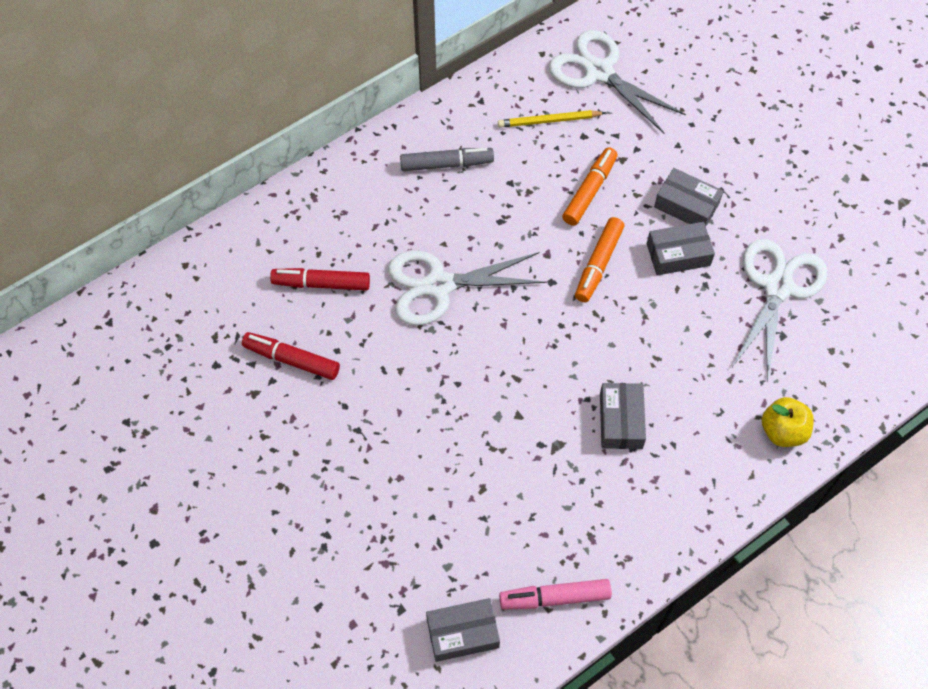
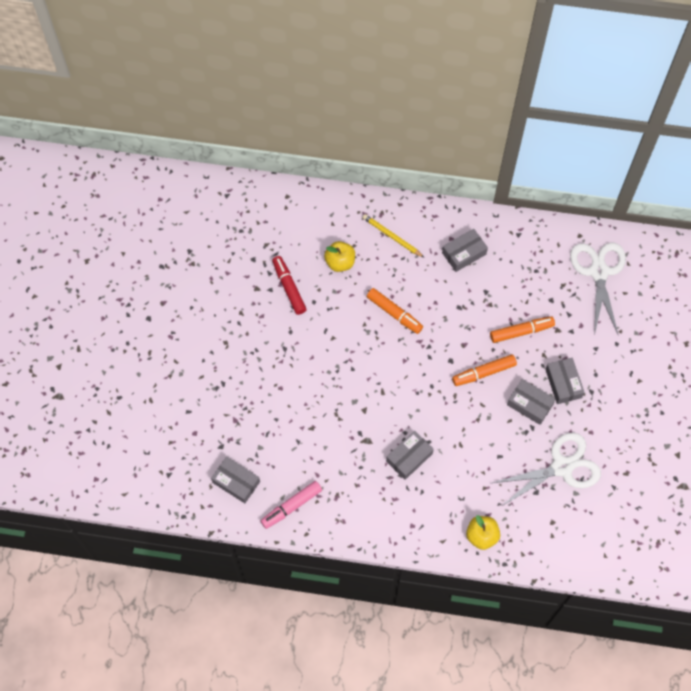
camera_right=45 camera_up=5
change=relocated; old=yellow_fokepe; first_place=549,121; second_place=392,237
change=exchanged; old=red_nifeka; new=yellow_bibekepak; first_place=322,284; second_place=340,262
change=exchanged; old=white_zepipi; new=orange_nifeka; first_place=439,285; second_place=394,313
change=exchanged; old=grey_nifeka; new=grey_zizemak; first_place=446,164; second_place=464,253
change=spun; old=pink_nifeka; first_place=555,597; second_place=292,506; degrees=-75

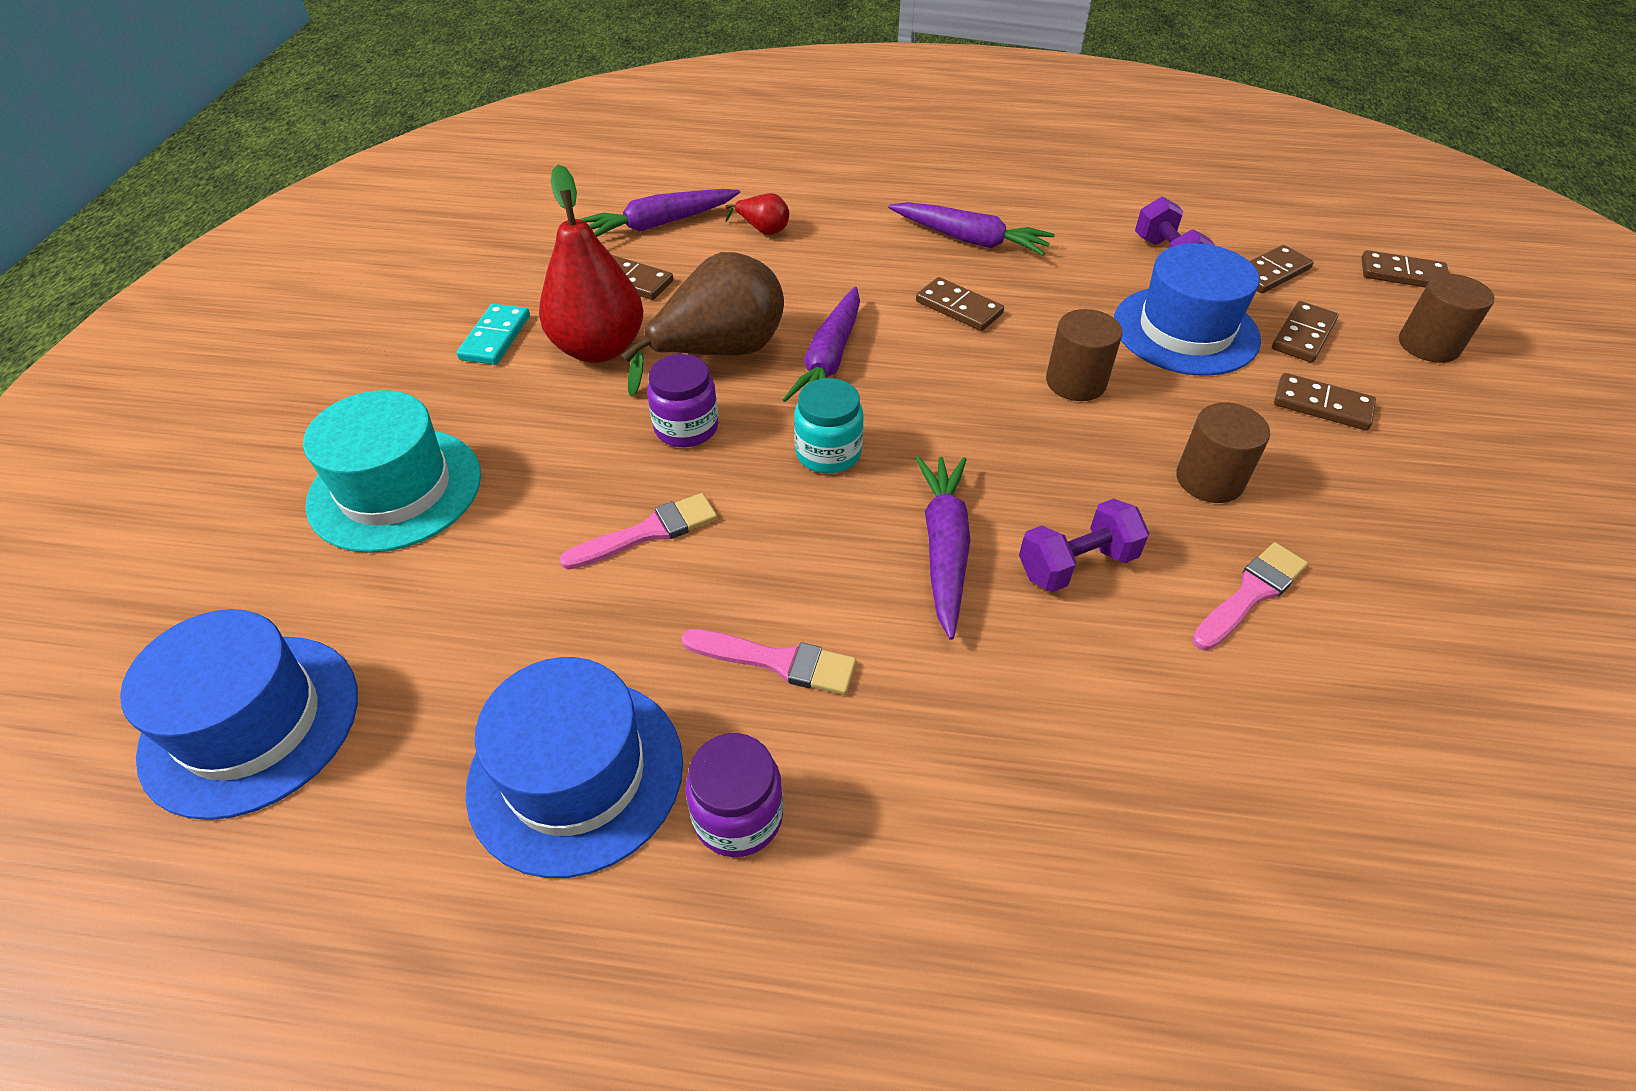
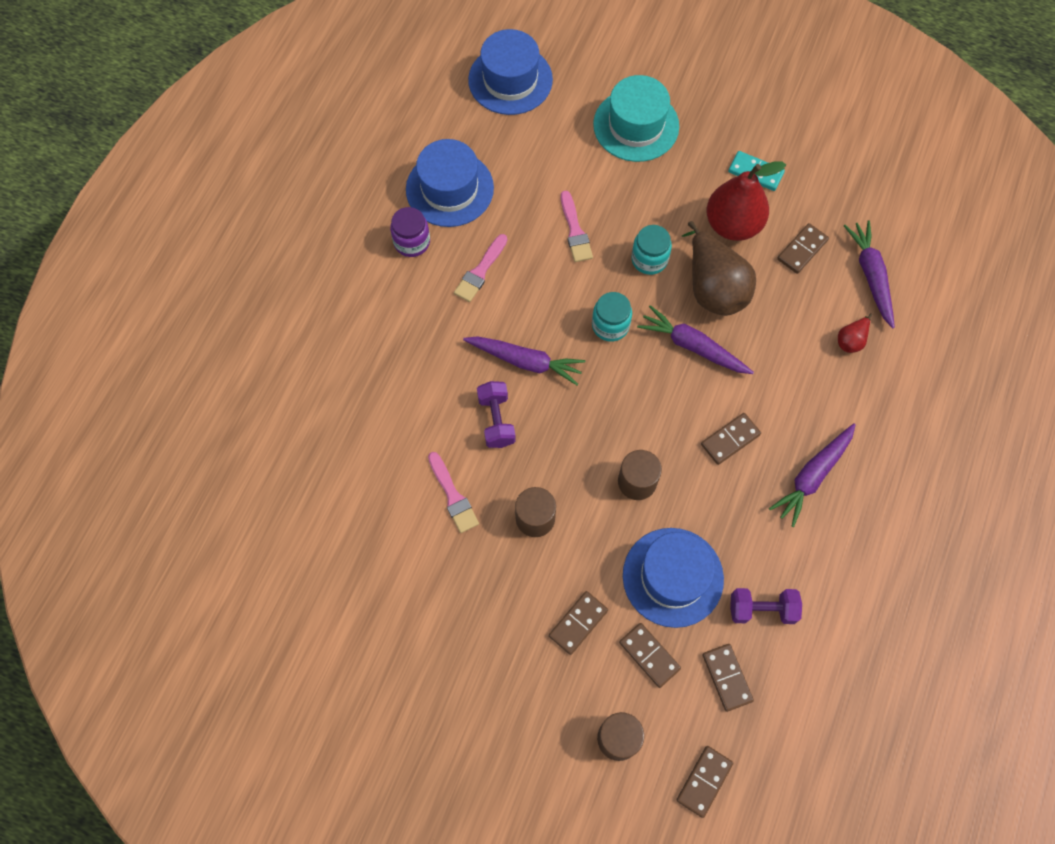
camera_right=105 camera_up=20
change=colour; old=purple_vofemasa; new=turquoise_vofemasa; first_place=686,428; second_place=649,259

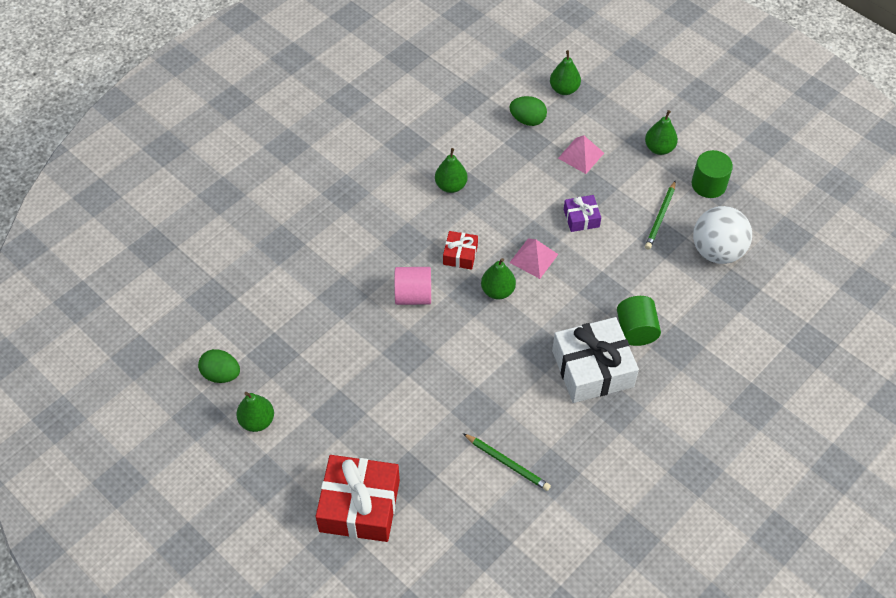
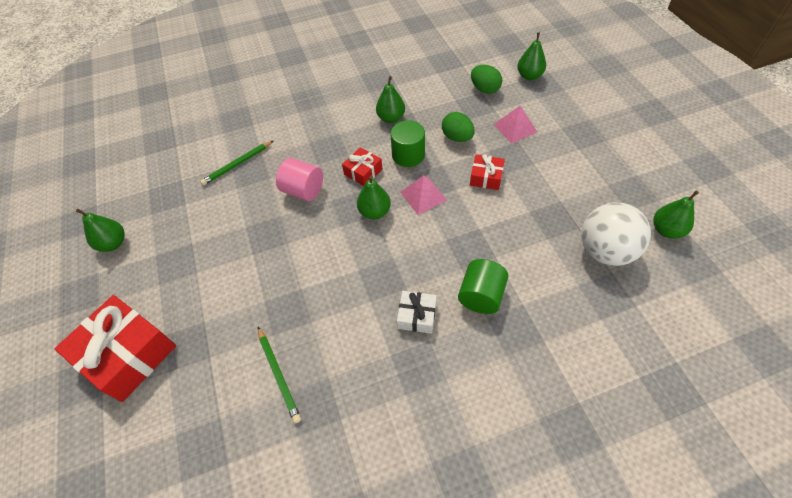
camera_right=30 camera_up=0
change=relocated; old=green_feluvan; first_place=221,374; second_place=457,137
change=relocated; old=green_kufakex; first_place=659,148; second_place=666,230
change=relocated; old=green_fokepe; first_place=660,217; second_place=237,164
change=relocated; old=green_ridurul; first_place=708,184; second_place=408,155
change=colour; old=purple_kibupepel; new=red_kibupepel; first_place=581,218; second_place=486,177
change=size; old=white_kibupepel; first_place=592,368; second_place=417,316; factor=0.5

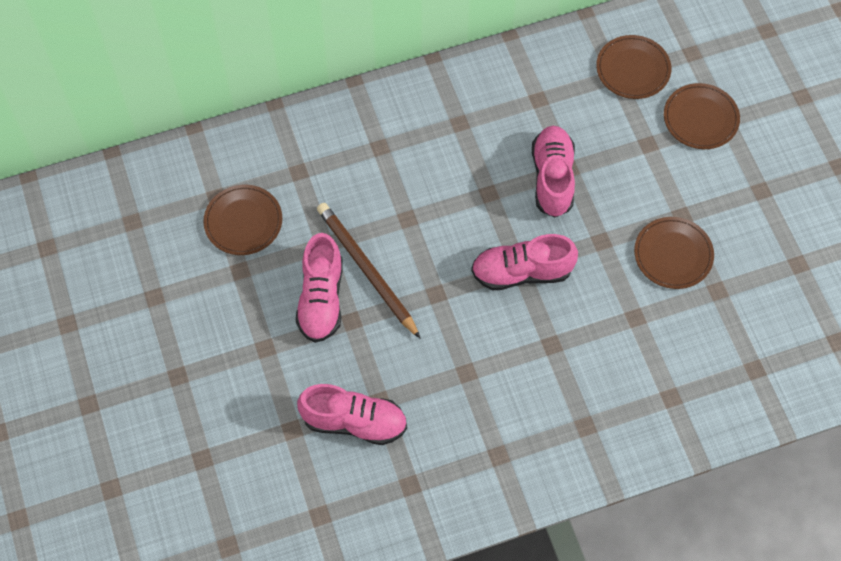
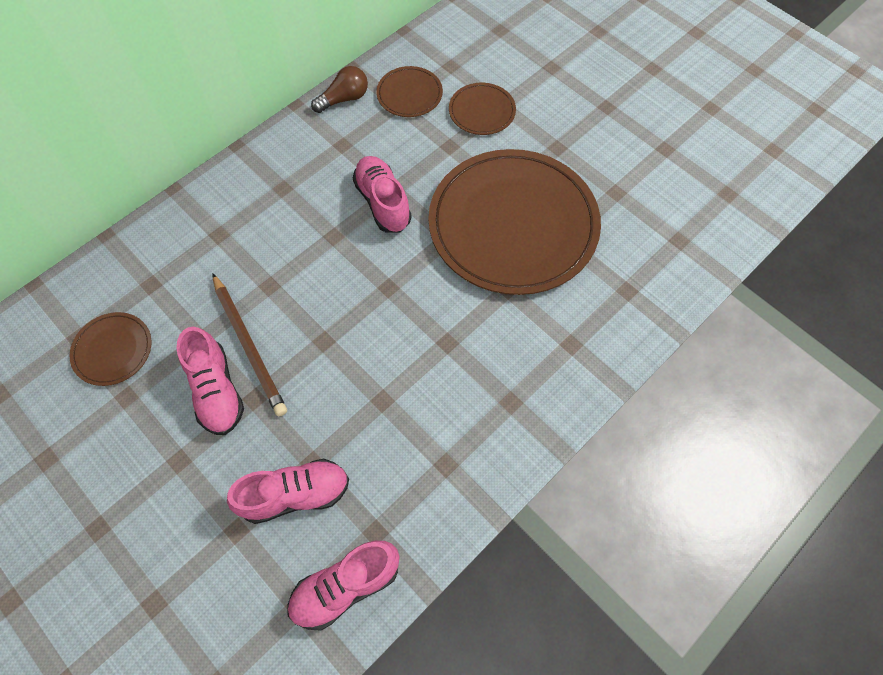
camera_right=-25 camera_up=0
change=appeared; new=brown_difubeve; second_place=344,99
change=relocated; old=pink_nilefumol; first_place=522,272; second_place=346,586
change=spun; old=brown_fokepe; first_place=366,270; second_place=249,346; degrees=-150
change=size; old=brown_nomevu; first_place=673,254; second_place=513,224; factor=2.33

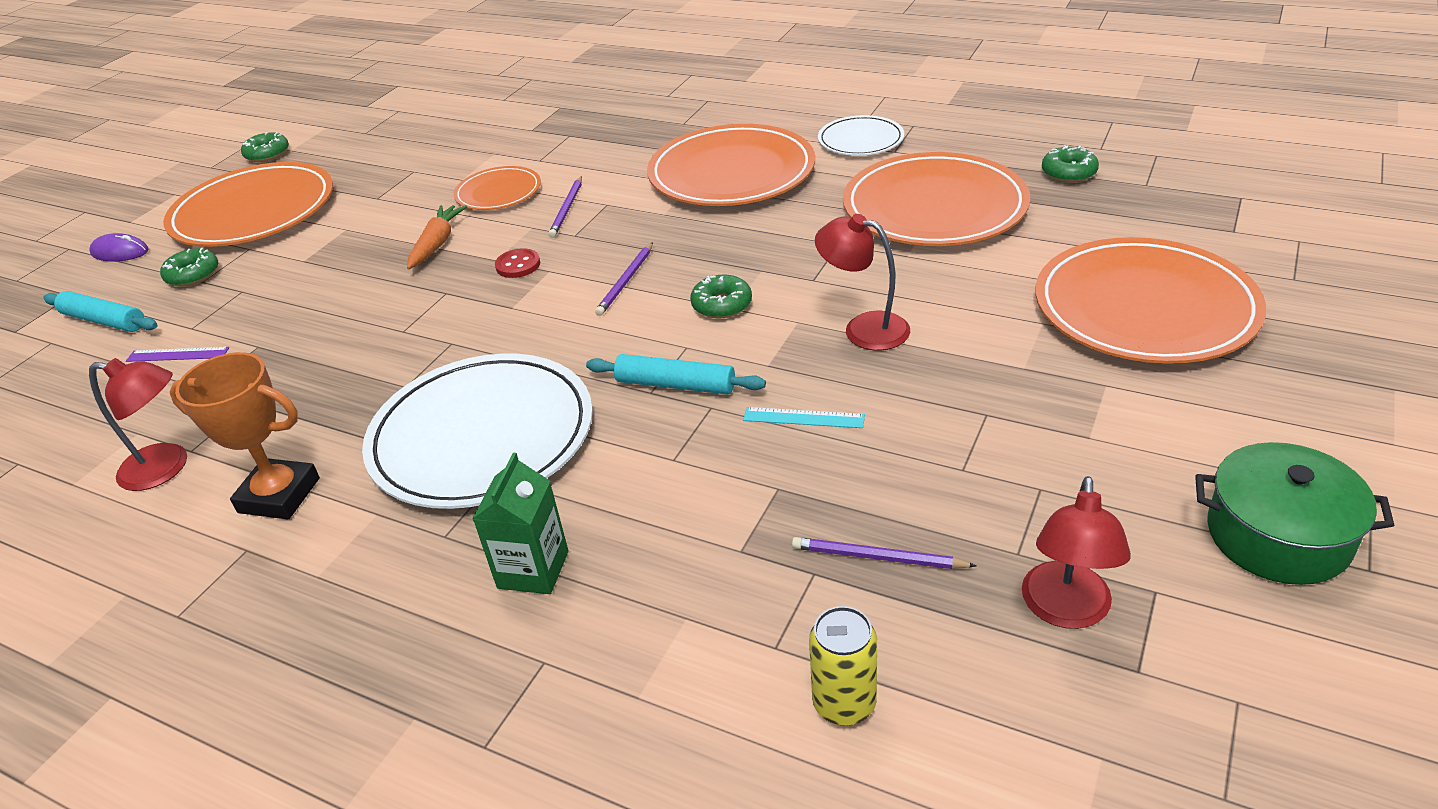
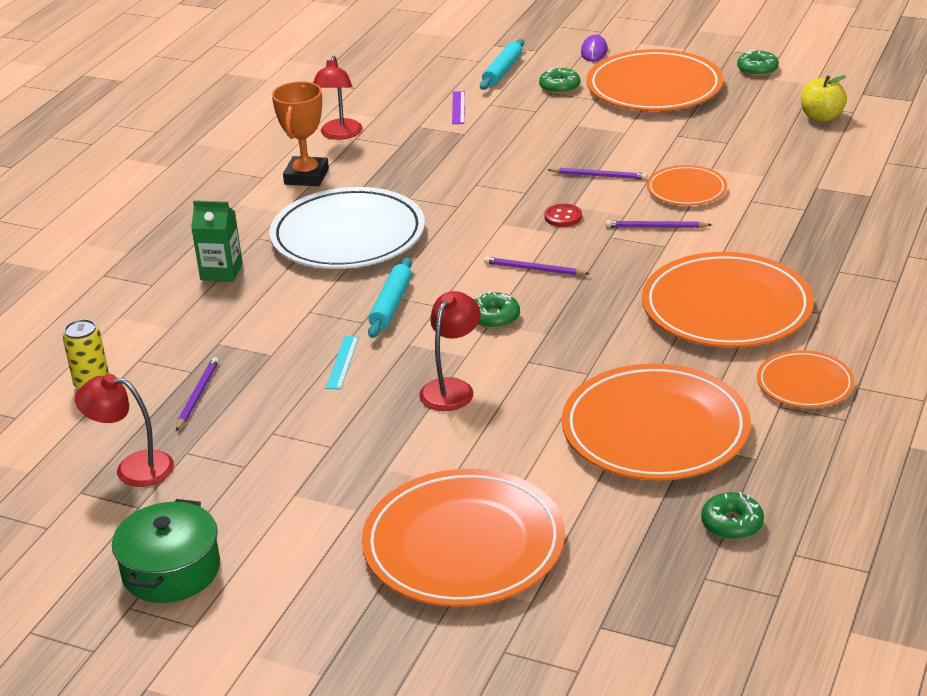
camera_right=85 camera_up=-5
change=appeared; new=yellow_bibekepak; second_place=821,117
change=exchanged; old=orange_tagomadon; new=purple_fokepe; first_place=437,244; second_place=599,176
change=colour; old=white_nomevu; new=orange_nomevu; first_place=860,140; second_place=805,383

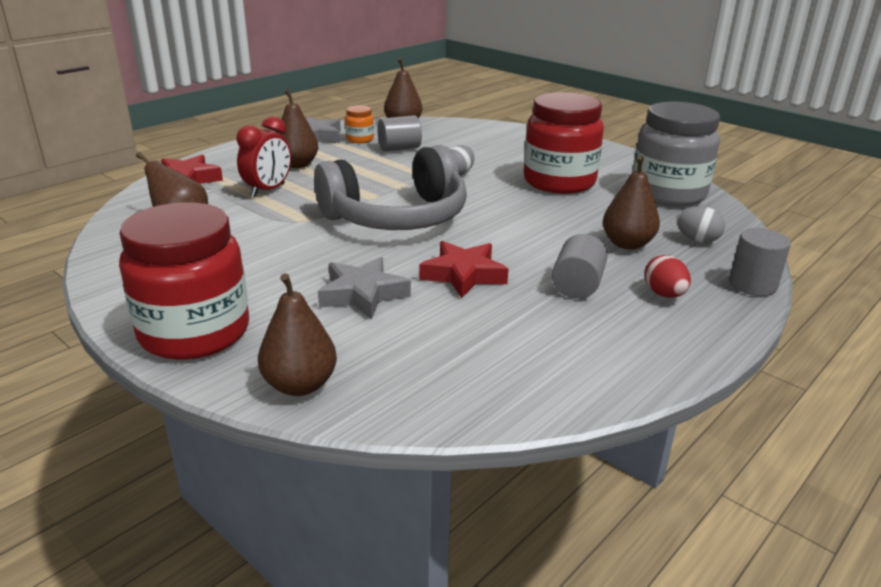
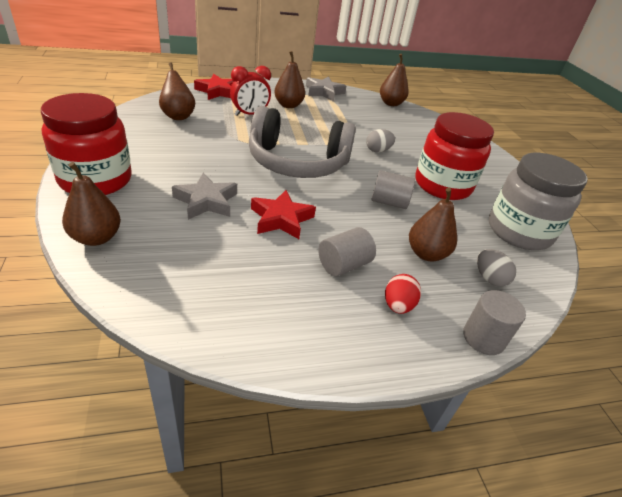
camera_right=30 camera_up=10
change=missing; old=orange_vofemasa; first_place=360,139
change=relocated; old=grey_ridurul; first_place=399,148; second_place=389,202

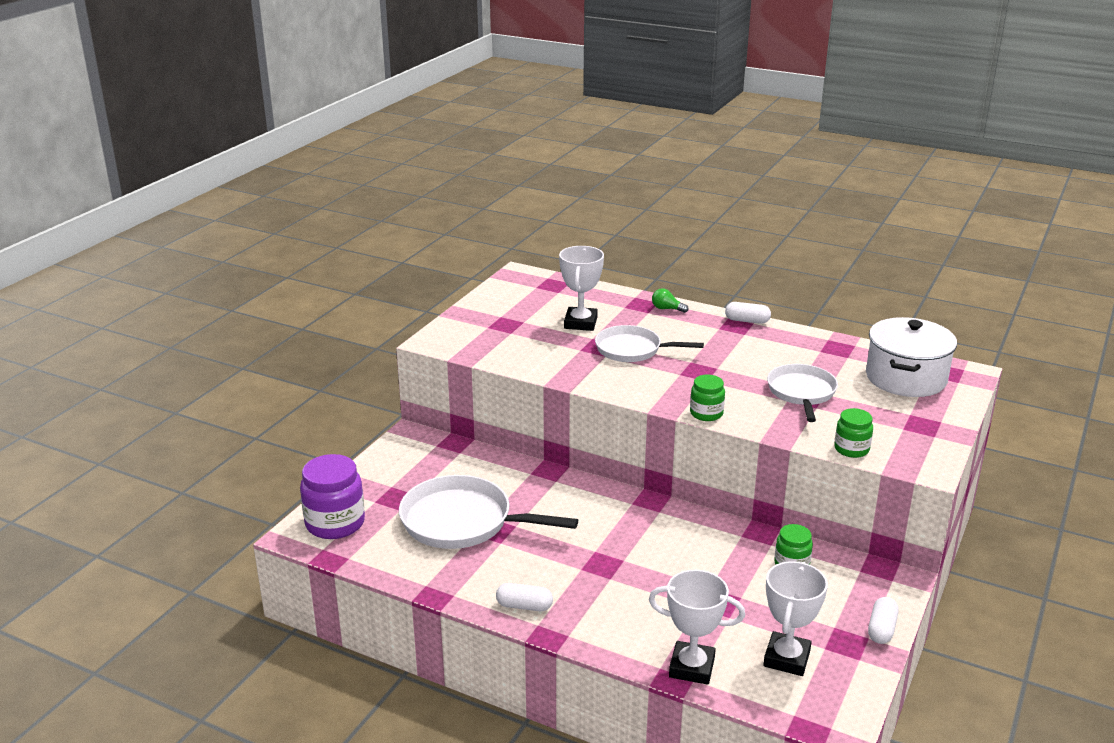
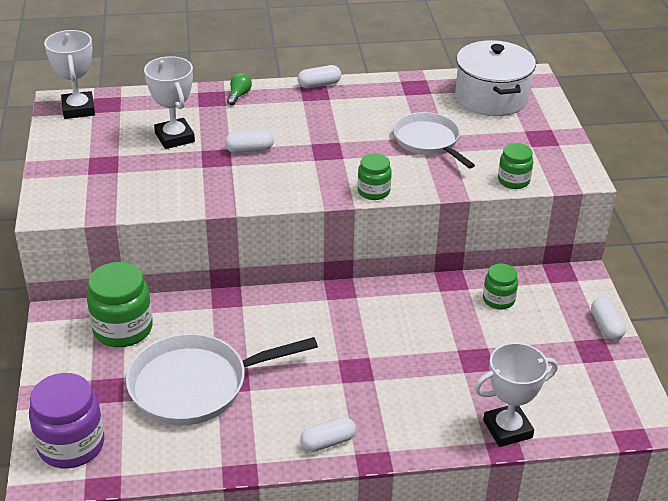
camera_right=-35 camera_up=10
change=appeared; new=green_vofemasa; second_place=123,329
change=relocated; old=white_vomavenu; first_place=786,658; second_place=78,109
change=exchanged; old=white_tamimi; new=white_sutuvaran; first_place=632,350; second_place=249,149
change=spun; old=green_difubeve; first_place=667,309; second_place=239,95; degrees=120

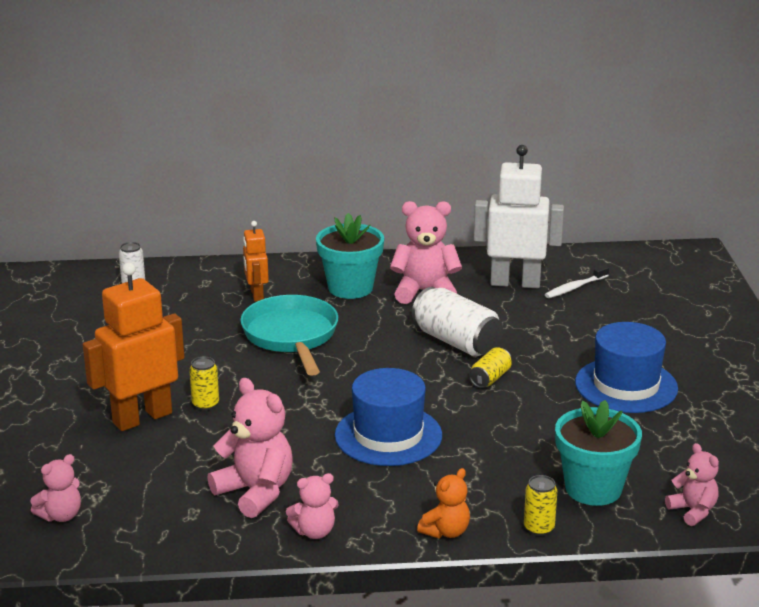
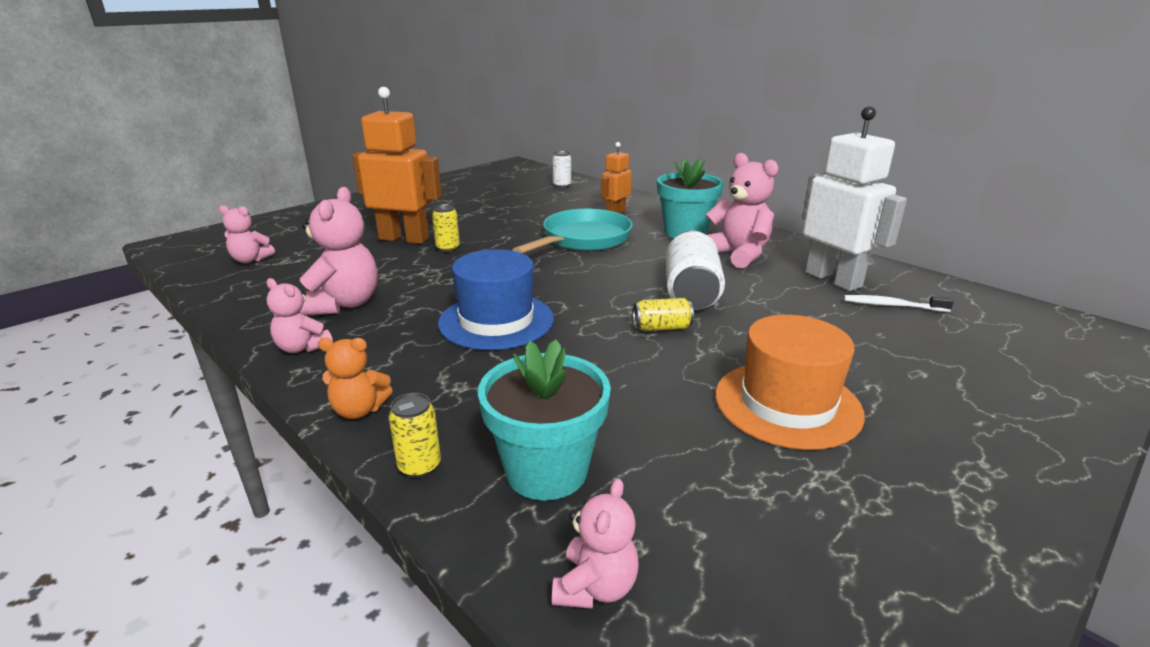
camera_right=50 camera_up=0
change=colour; old=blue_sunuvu; new=orange_sunuvu; first_place=626,385; second_place=787,404

